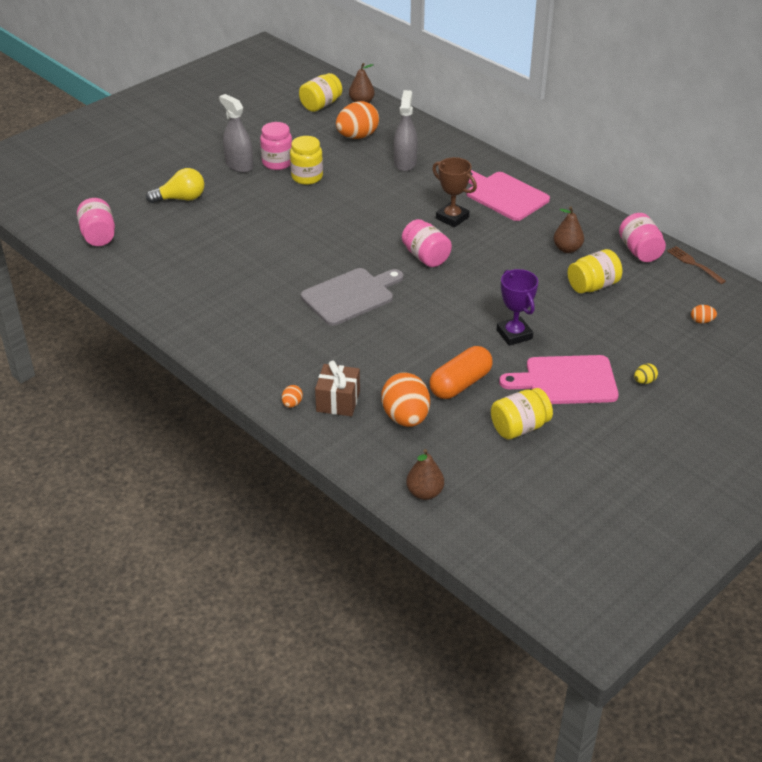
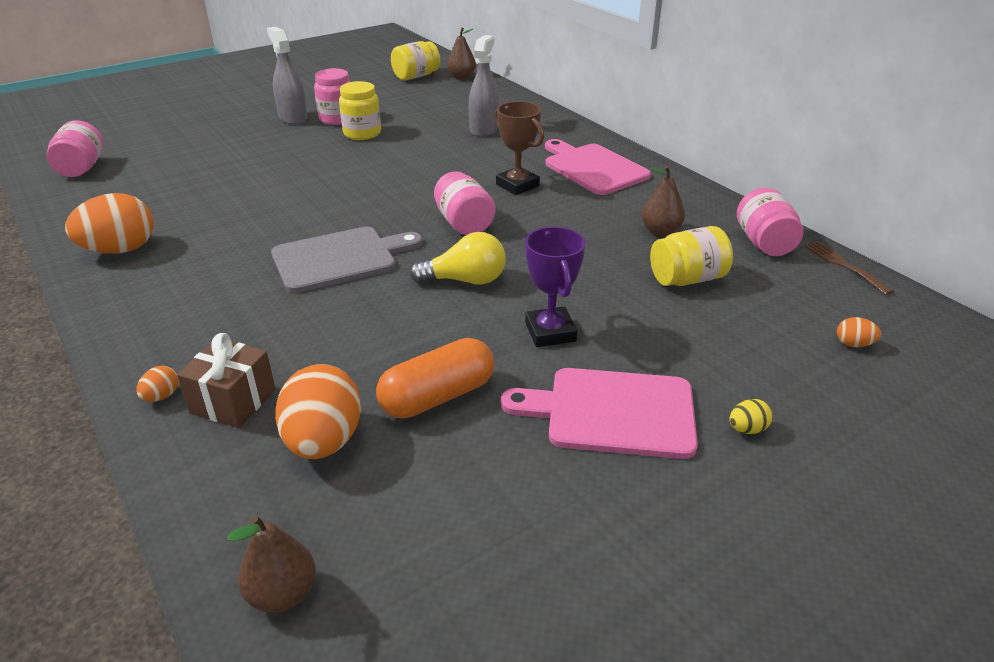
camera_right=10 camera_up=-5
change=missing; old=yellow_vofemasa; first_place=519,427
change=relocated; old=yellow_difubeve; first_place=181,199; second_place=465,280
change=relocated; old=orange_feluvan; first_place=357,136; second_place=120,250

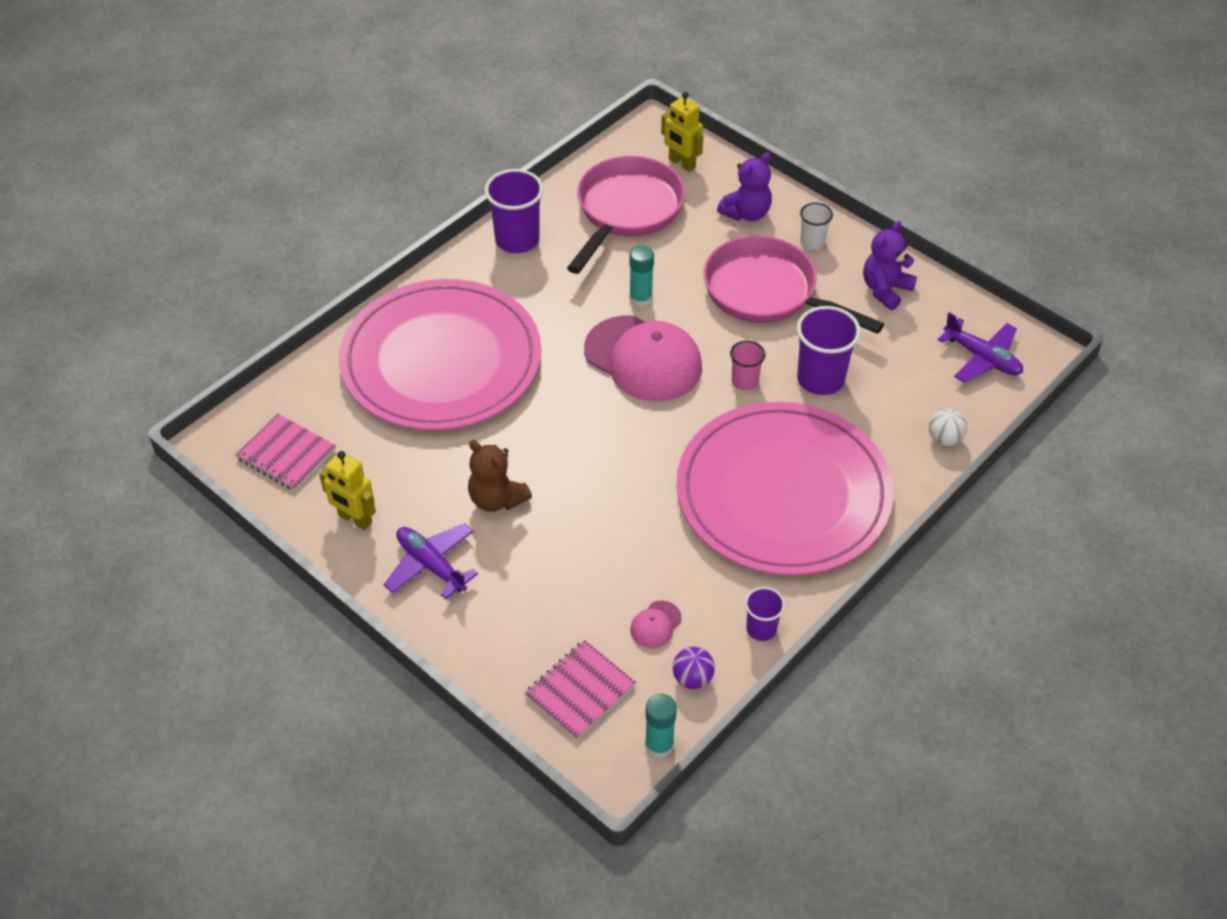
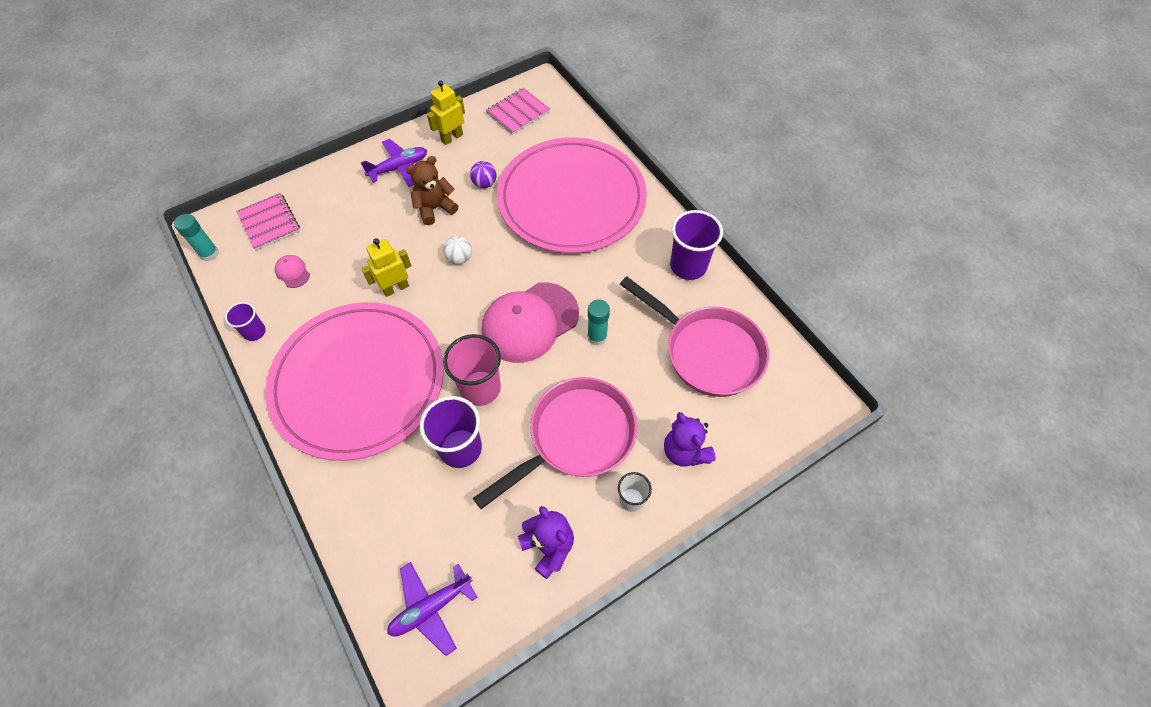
camera_right=105 camera_up=10
change=relocated; old=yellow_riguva; first_place=681,163; second_place=396,288
change=relocated; old=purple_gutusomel; first_place=692,678; second_place=484,184
change=relocated; old=white_gutusomel; first_place=944,439; second_place=459,258
change=size; old=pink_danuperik; first_place=744,381; second_place=480,388; factor=1.78

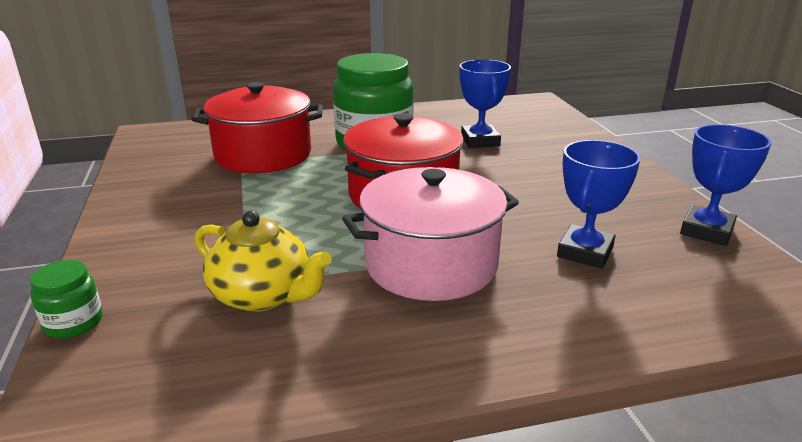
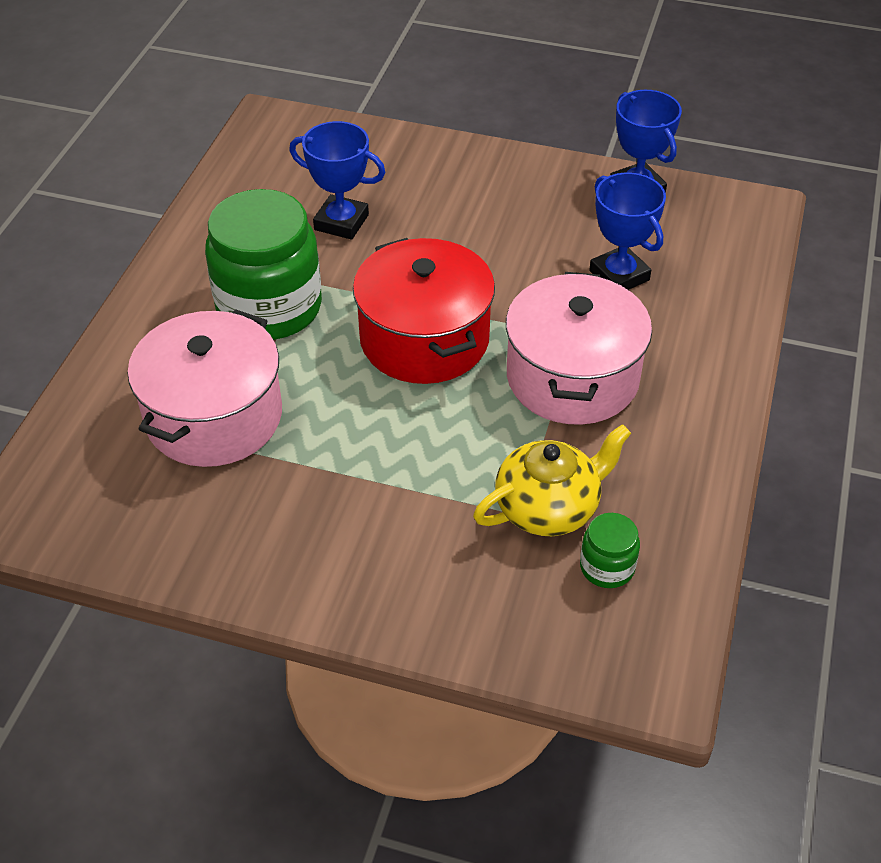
camera_right=-60 camera_up=20
change=relocated; old=green_vofemasa; first_place=73,323; second_place=607,567
change=colour; old=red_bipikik; new=pink_bipikik; first_place=263,155; second_place=214,416

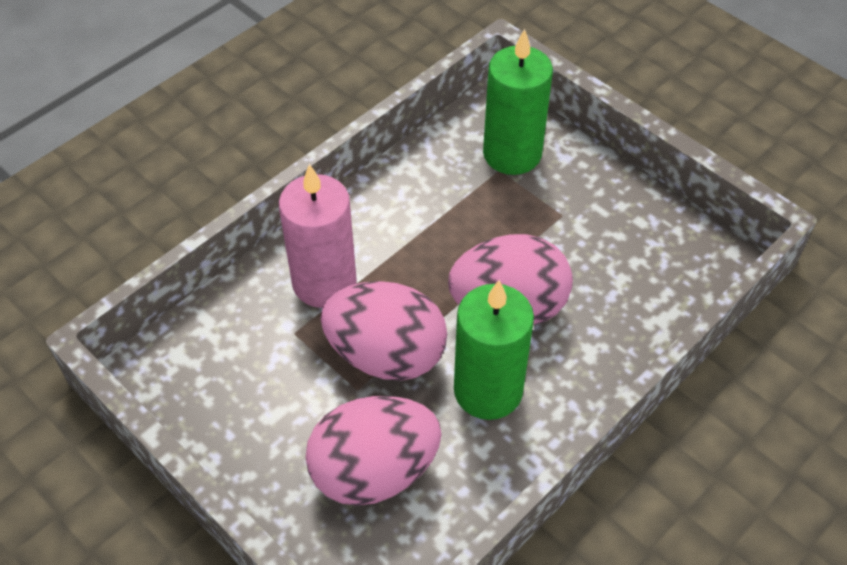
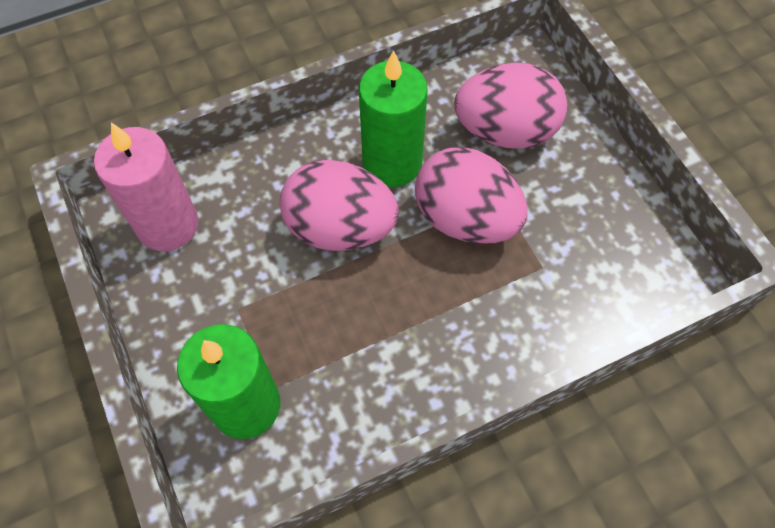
camera_right=-160 camera_up=10
change=relocated; old=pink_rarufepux; first_place=324,282; second_place=168,225

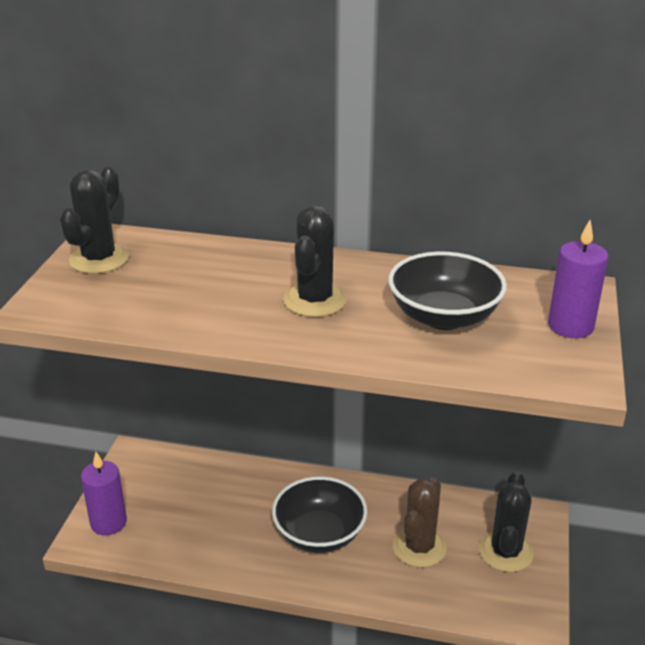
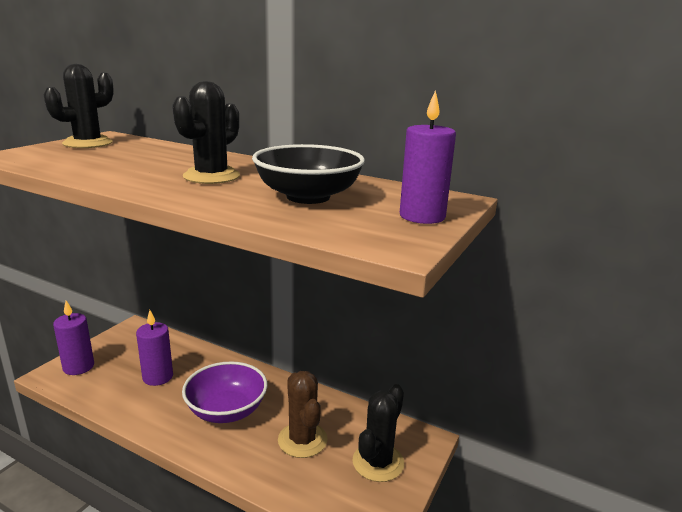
camera_right=15 camera_up=-10
change=appeared; new=purple_rarufepux; second_place=158,377
change=colour; old=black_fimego; new=purple_fimego; first_place=319,534; second_place=226,410
change=spun; old=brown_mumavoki; first_place=419,547; second_place=302,440; degrees=-60

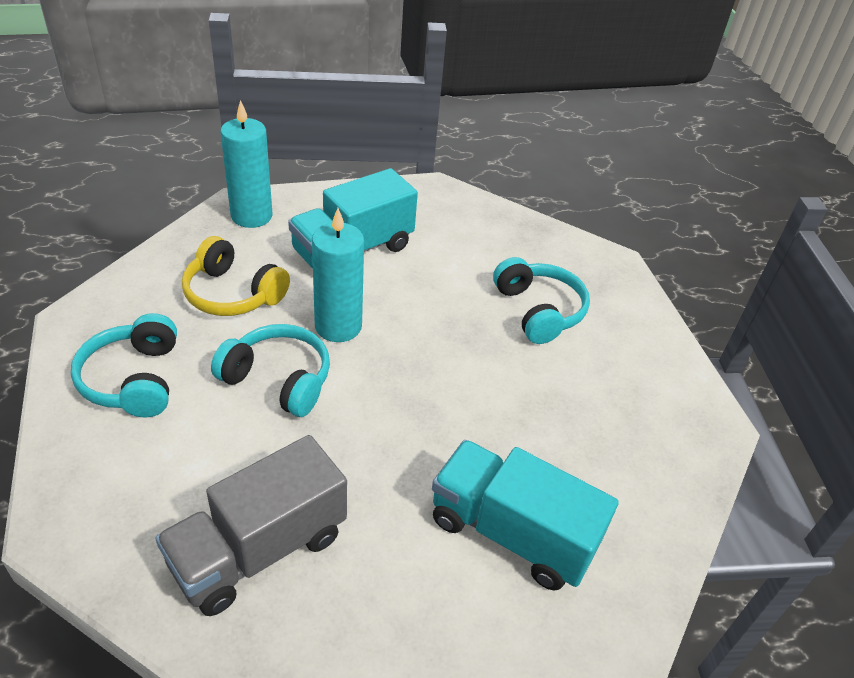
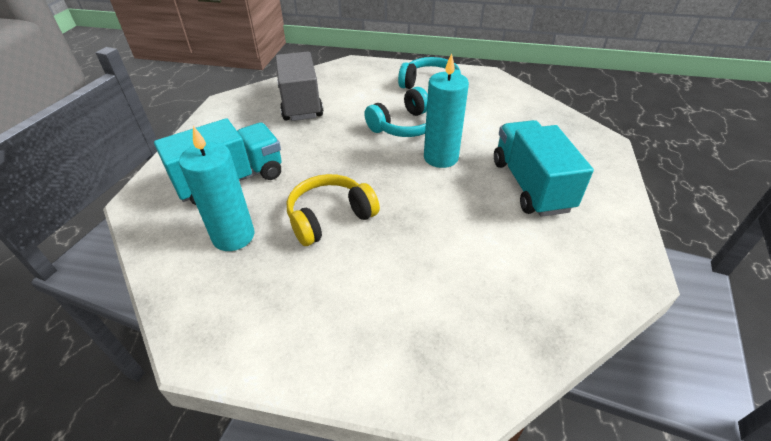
camera_right=120 camera_up=0
change=missing; old=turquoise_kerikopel; first_place=539,311
change=relocated; old=yellow_kerikopel; first_place=233,294; second_place=330,217
change=relocated; old=turquoise_rarufepux; first_place=251,216; second_place=233,236

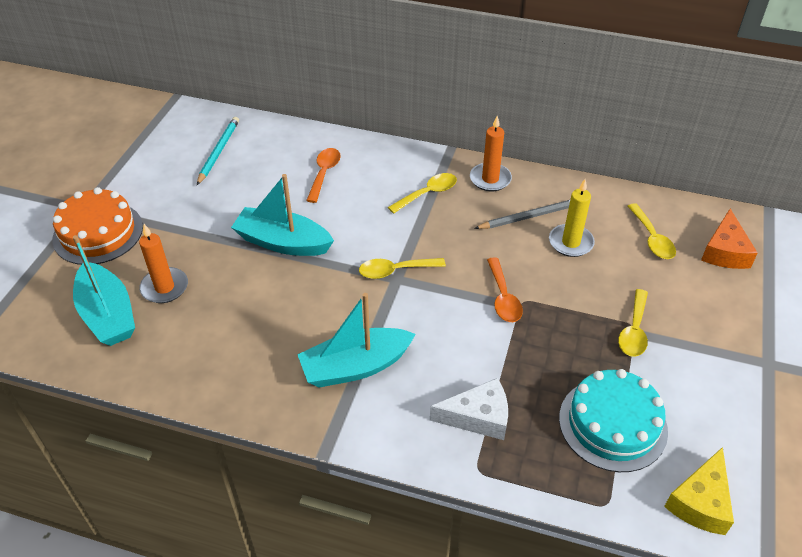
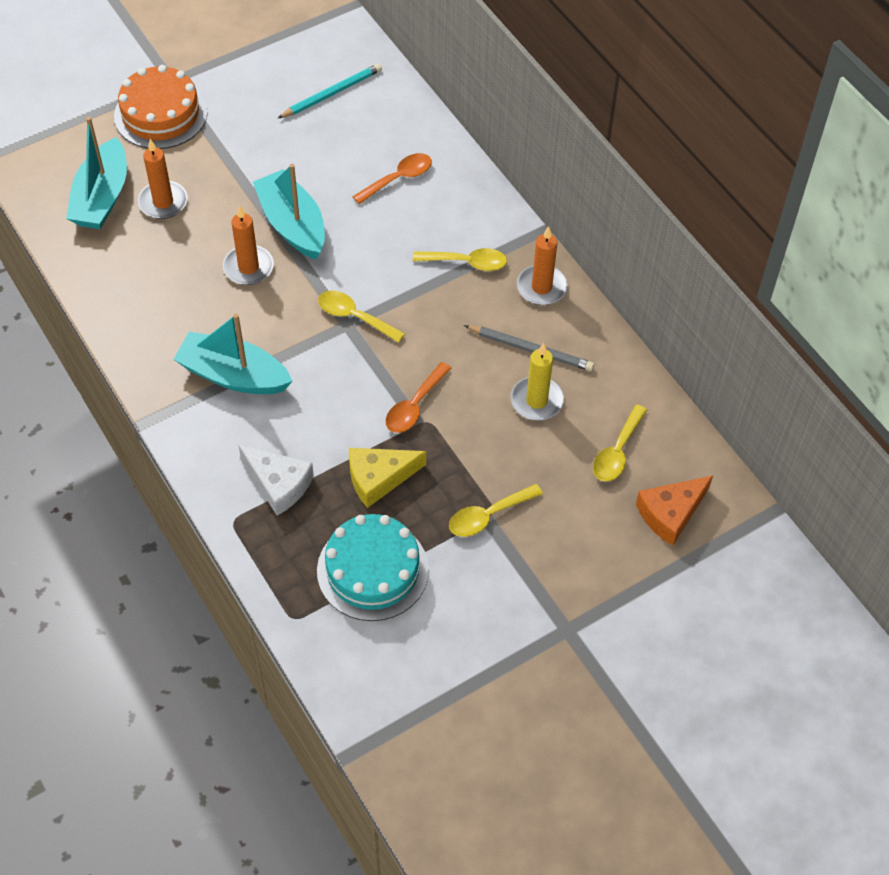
camera_right=40 camera_up=10
change=appeared; new=orange_rarufepux; second_place=248,267
change=relocated; old=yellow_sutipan; first_place=700,502; second_place=379,478

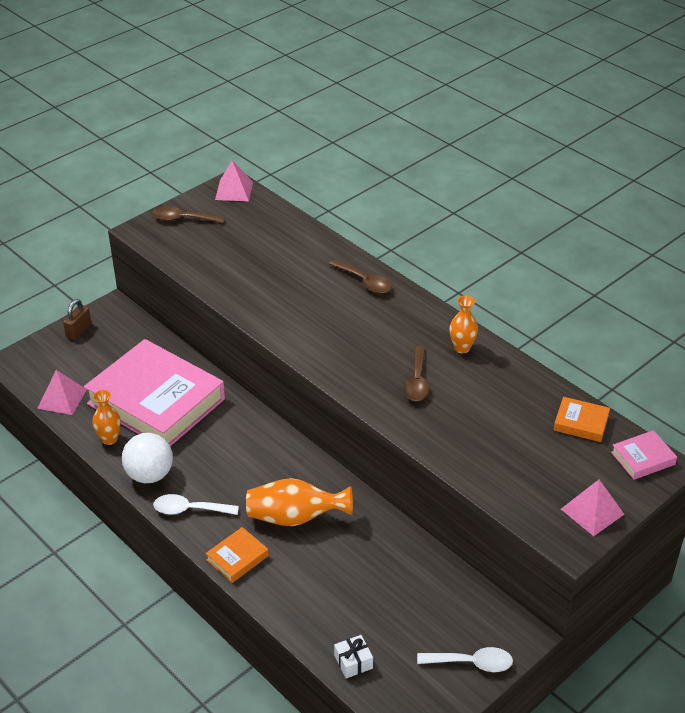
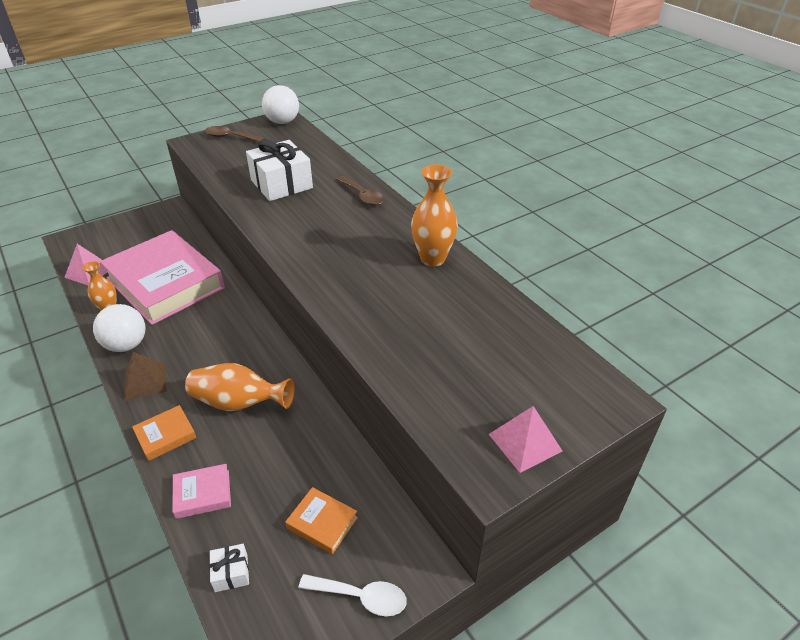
camera_right=10 camera_up=0
change=missing; old=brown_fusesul; first_place=78,330
change=missing; old=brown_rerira; first_place=417,381
change=appeared; new=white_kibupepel; second_place=281,184
change=relocated; old=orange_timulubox; first_place=581,423; second_place=322,523
change=relocated; old=pink_timulubox; first_place=643,458; second_place=203,494
change=exchanged; old=white_rerira; new=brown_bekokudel; first_place=190,509; second_place=145,381
change=exchanged; old=pink_bekokudel; new=white_gutusomel; first_place=234,190; second_place=282,122
change=size; old=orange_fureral; first_place=462,348; second_place=432,258; factor=1.6

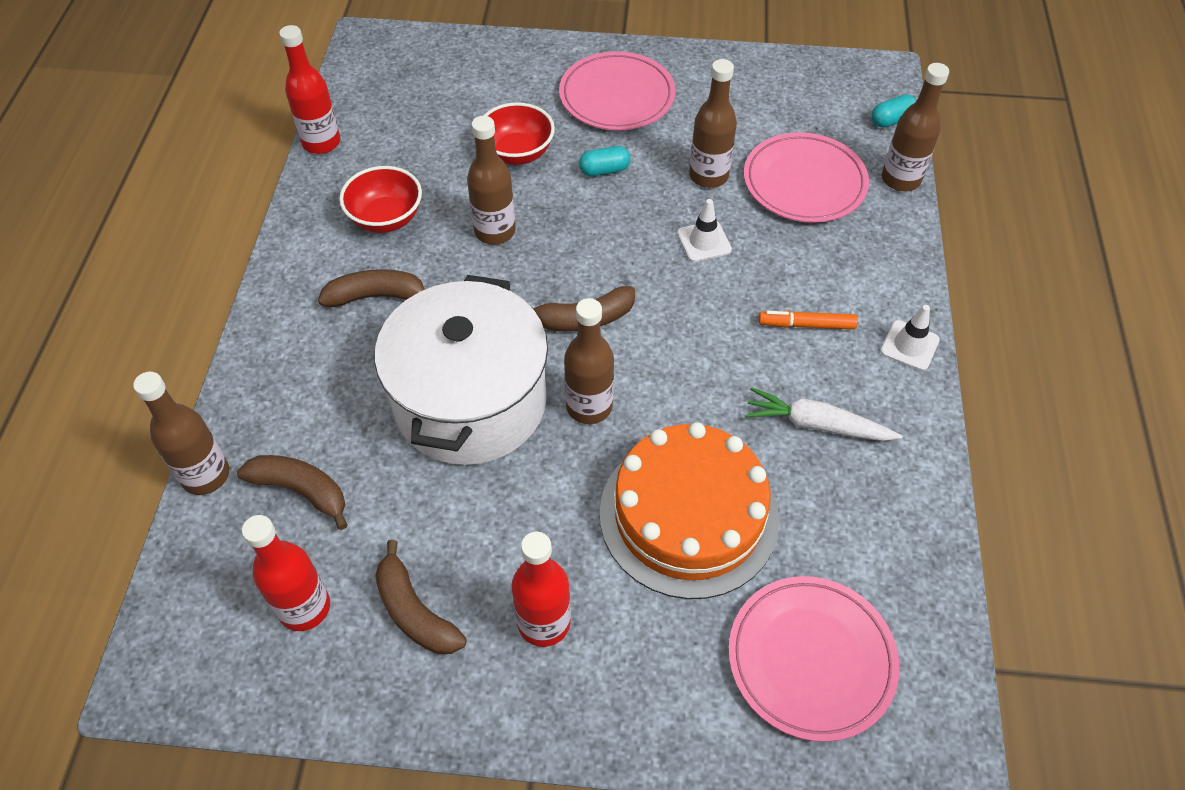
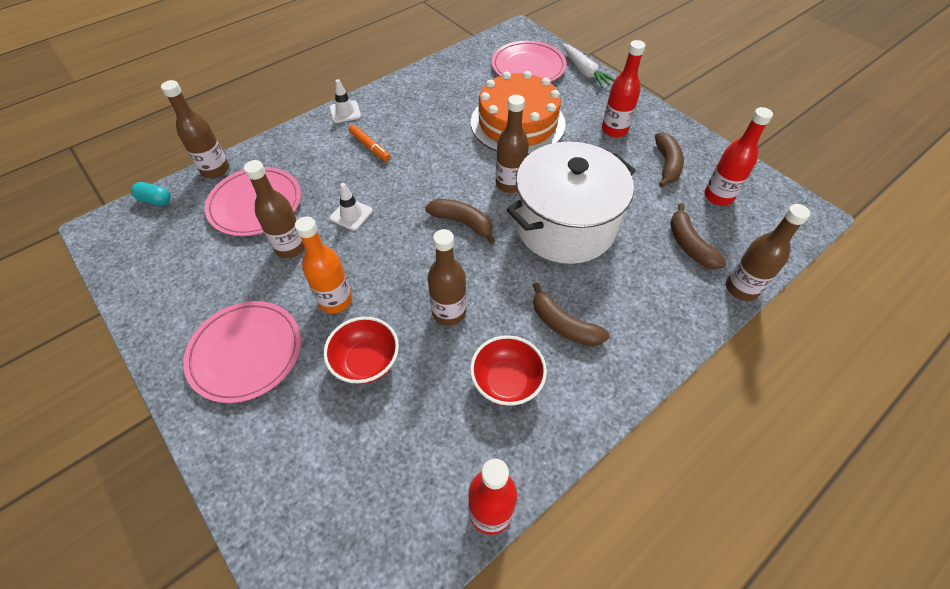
camera_right=-135 camera_up=0
change=relocated; old=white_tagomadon; first_place=817,425; second_place=584,71
change=exchanged; old=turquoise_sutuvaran; new=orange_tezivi; first_place=604,170; second_place=335,300

